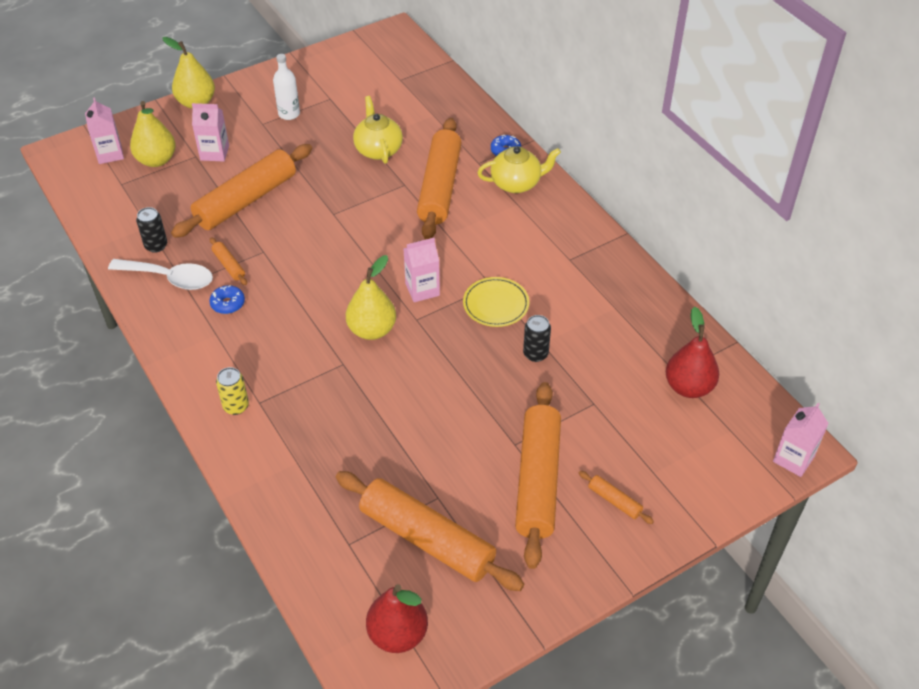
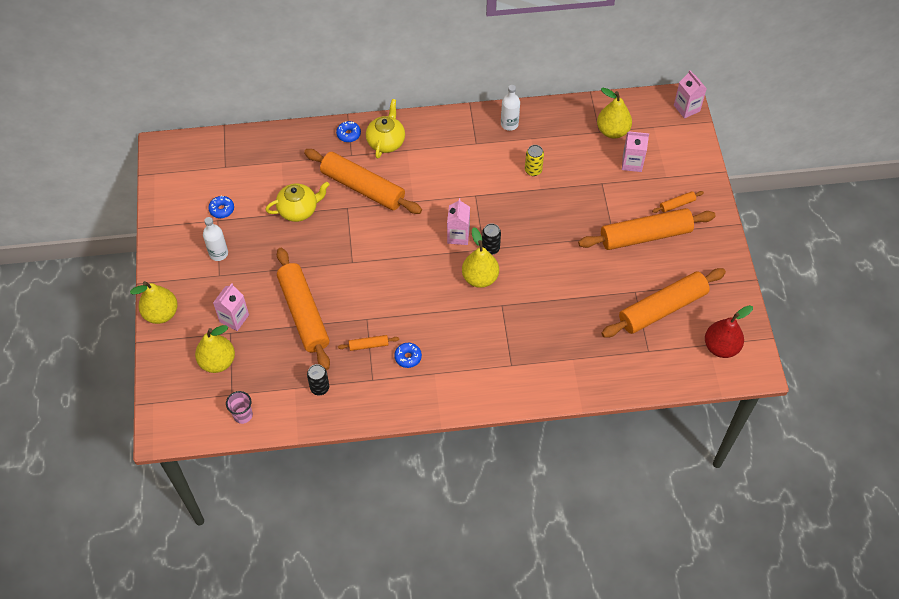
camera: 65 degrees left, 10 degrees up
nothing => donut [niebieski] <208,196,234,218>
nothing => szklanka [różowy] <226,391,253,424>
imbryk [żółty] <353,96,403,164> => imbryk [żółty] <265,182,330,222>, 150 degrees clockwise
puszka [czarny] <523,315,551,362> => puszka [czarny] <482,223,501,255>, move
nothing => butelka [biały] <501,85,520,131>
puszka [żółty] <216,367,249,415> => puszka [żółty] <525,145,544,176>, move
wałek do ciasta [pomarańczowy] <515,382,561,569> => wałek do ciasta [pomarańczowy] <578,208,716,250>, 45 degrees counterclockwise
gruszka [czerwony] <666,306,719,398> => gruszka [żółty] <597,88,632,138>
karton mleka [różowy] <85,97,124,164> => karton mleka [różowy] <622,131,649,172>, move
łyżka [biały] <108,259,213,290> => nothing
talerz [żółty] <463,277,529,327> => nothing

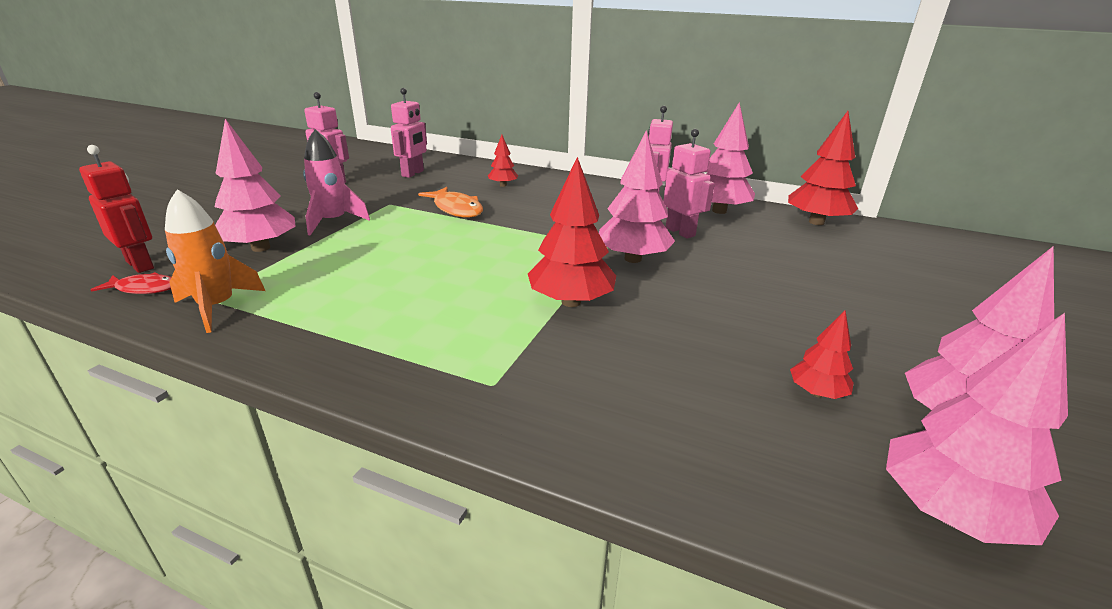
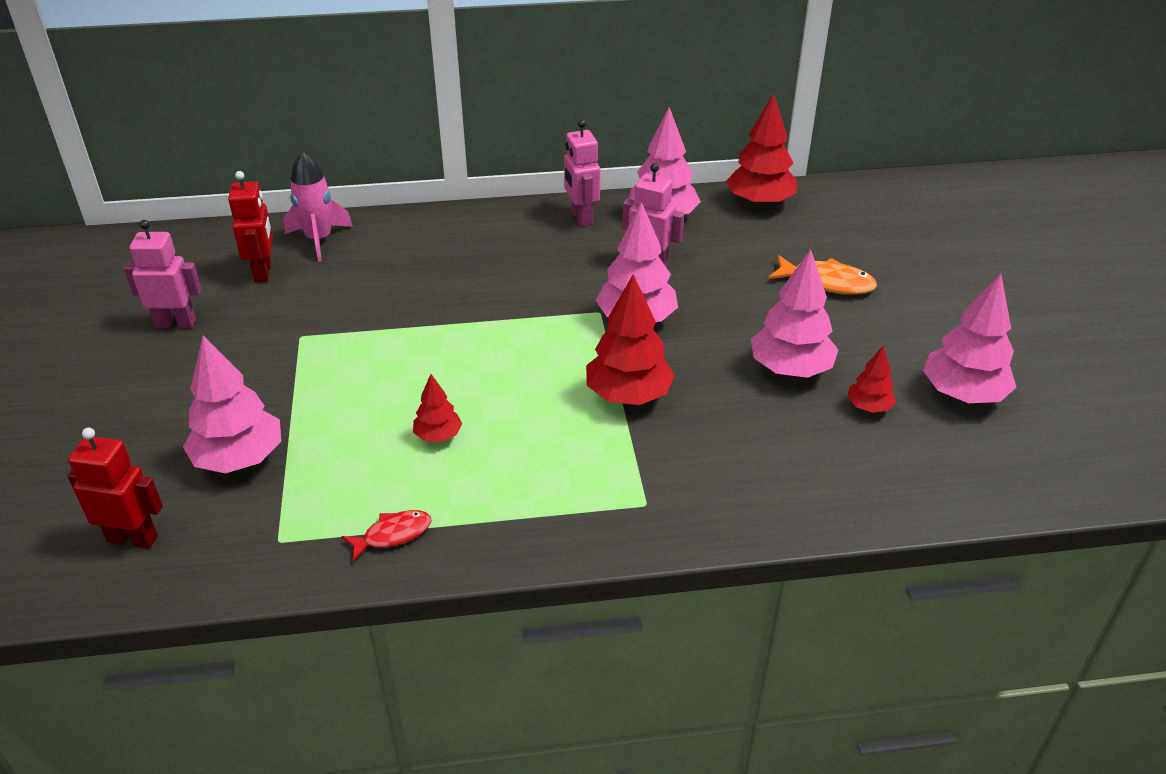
camera: 30 degrees left, 10 degrees up
robot [różowy] <391,88,427,178> => robot [czerwony] <228,171,273,283>
rakieta [różowy] <303,129,370,235> => rakieta [różowy] <284,151,353,262>, move
ryba [czerwony] <91,272,171,294> => ryba [czerwony] <341,510,432,562>, move
drzewko [czerwony] <488,135,518,187> => drzewko [czerwony] <413,374,462,442>, move
drzewko [różowy] <886,313,1068,545> => drzewko [różowy] <751,249,838,378>, move
ryba [pomarańczowy] <418,187,483,218> => ryba [pomarańczowy] <768,255,877,295>, move
rakieta [pomarańczowy] <165,189,265,333> => nothing

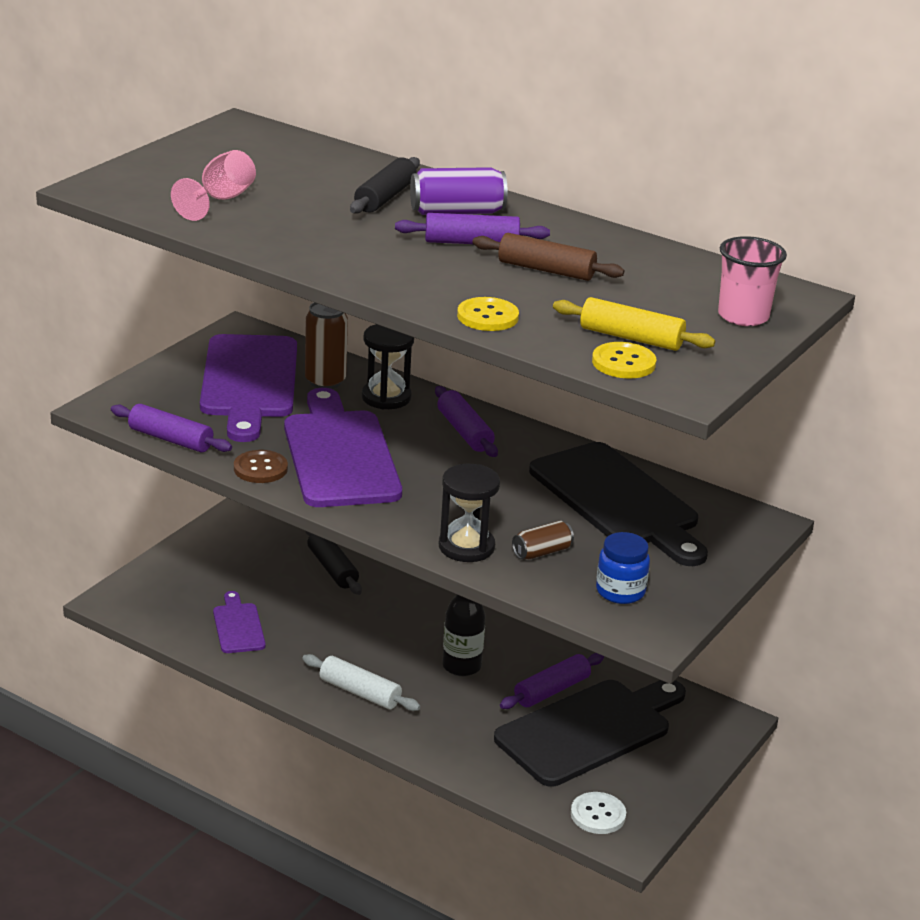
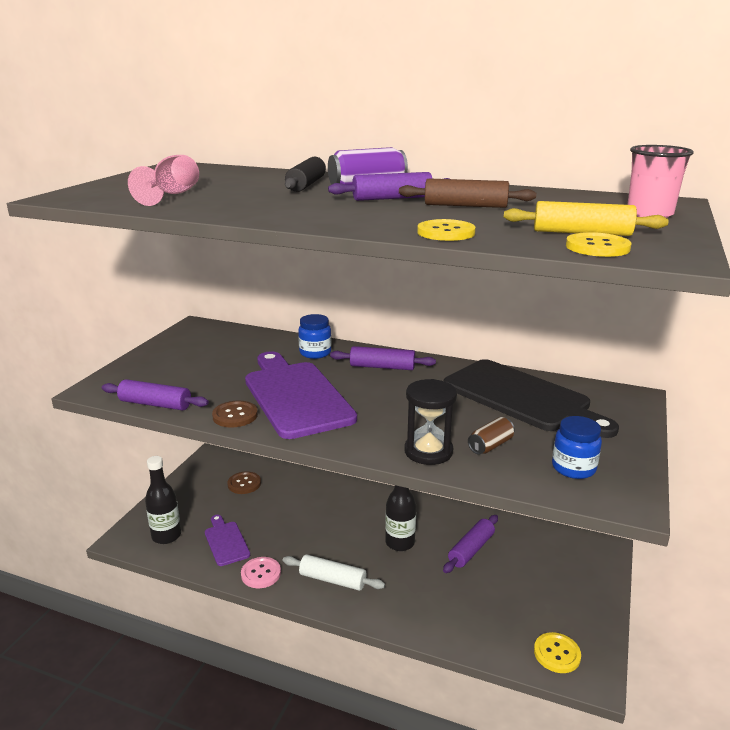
camera: 10 degrees left, 5 degrees down
nothing => butelka [czarny] <145,456,181,544>
nothing => guzik [brązowy] <227,471,261,494>
nothing => guzik [różowy] <241,557,281,588>
klepsydra [czarny] <362,324,414,409> => słoik [niebieski] <298,314,331,359>
wałek do ciasta [fioletowy] <435,386,498,457> => wałek do ciasta [fioletowy] <330,346,436,370>, 45 degrees counterclockwise
guzik [biały] <571,792,626,834> => guzik [żółty] <534,632,581,673>
deska do krojenia [fioletowy] <200,334,297,442> => nothing
puszka [brązowy] <305,302,348,389> => nothing
wałek do ciasta [czarny] <305,531,362,595> => nothing
deska do krojenia [czarny] <494,680,686,787> => nothing

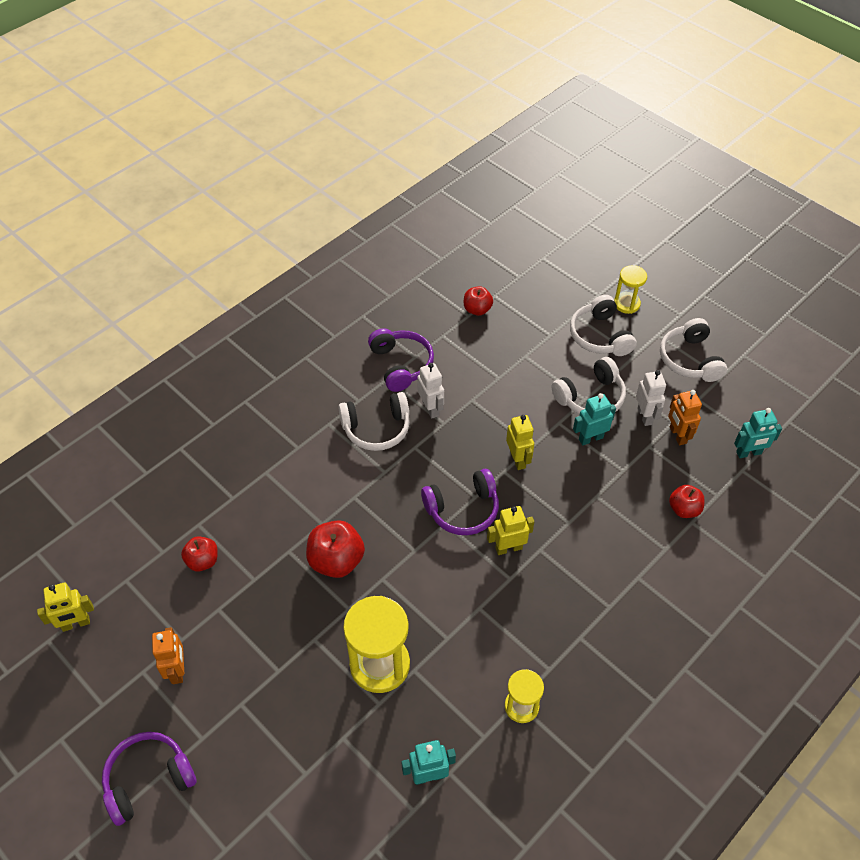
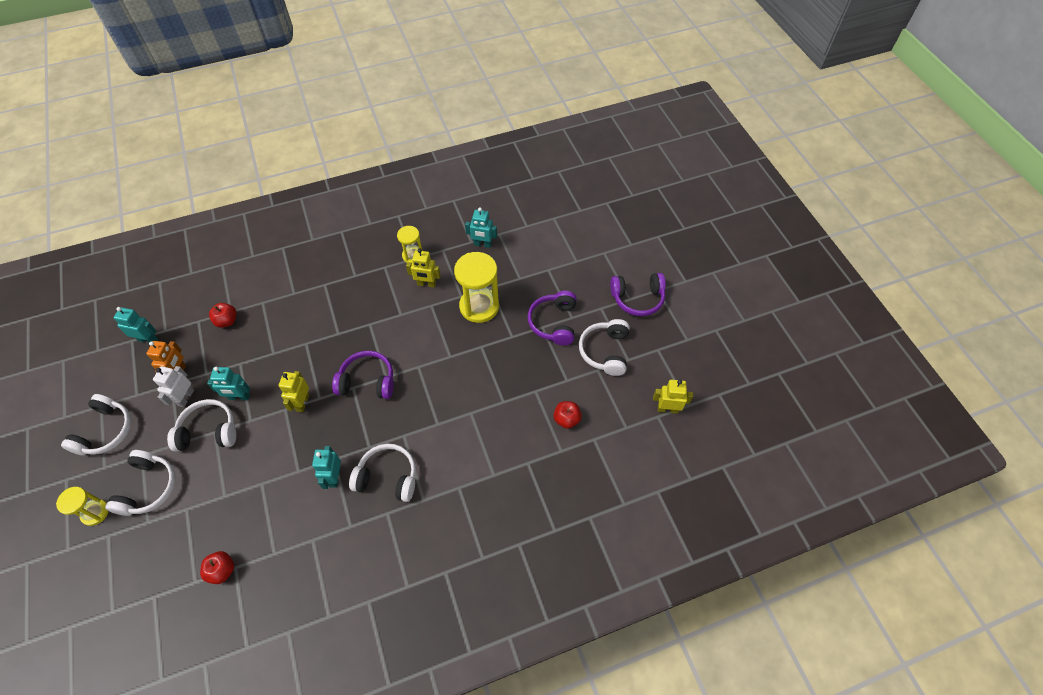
camera: 155 degrees left, 5 degrees up
robot [biały] <417,363,444,419> => robot [turkusowy] <312,446,341,489>
robot [żółty] <487,506,534,555> => robot [żółty] <406,249,441,288>, move
słuchawki [fioletowy] <368,328,434,392> => słuchawki [fioletowy] <528,291,577,346>, move
robot [pomarańczowy] <152,627,184,684> => słuchawki [biały] <579,319,630,376>
jabłko [czerwony] <306,520,365,578> => nothing

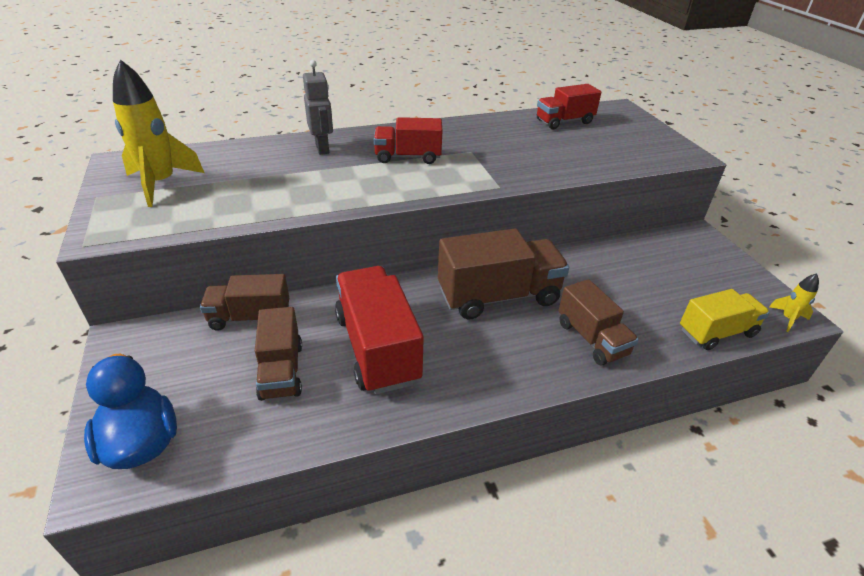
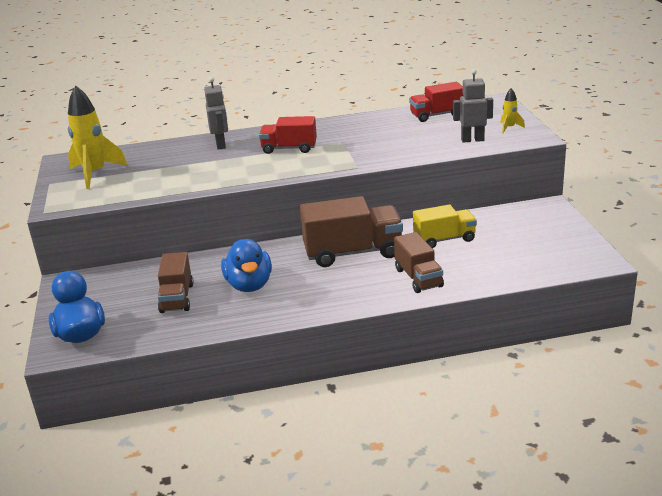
camera: 10 degrees right, 10 degrees down
ciężarówka [czerwony] <335,266,424,394> => kaczka [niebieski] <221,239,272,292>
ciężarówka [żółty] <680,289,770,350> => ciężarówka [żółty] <413,205,477,248>, move
nothing => robot [szary] <453,69,493,143>
rakieta [żółty] <769,273,819,332> => rakieta [żółty] <500,88,525,134>, move
ciężarówka [brązowy] <200,274,289,331> => nothing

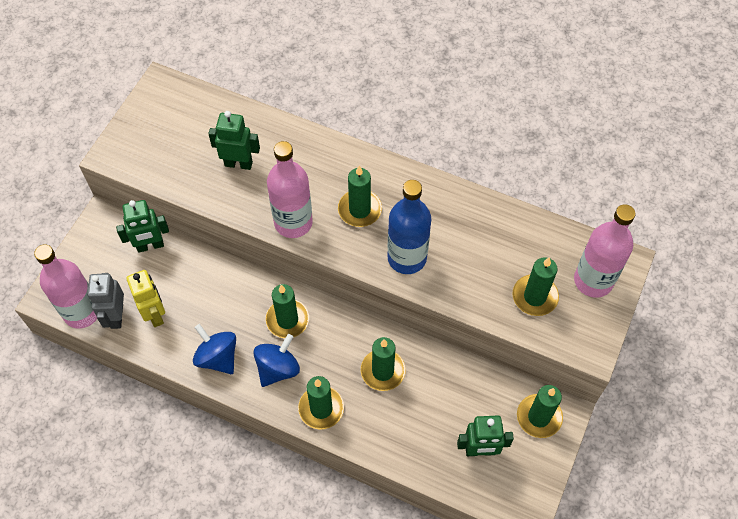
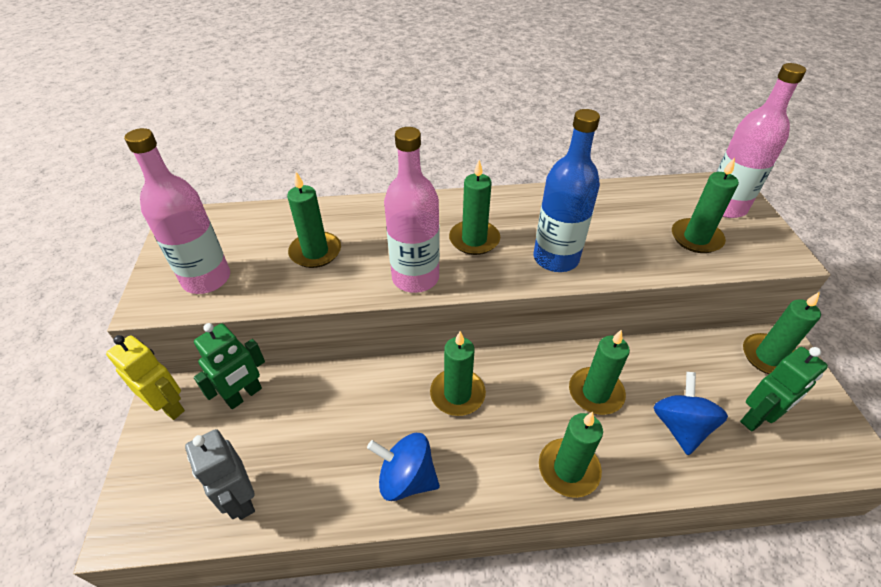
camera: 30 degrees left, 15 degrees down
robot [żółty] <126,270,165,327> => robot [żółty] <106,335,185,420>, move
butelka [różowy] <34,244,97,328> => butelka [różowy] <124,128,230,294>, move
robot [zielony] <208,111,260,170> => świeca [zielony] <287,172,341,268>
bączek [niebieski] <254,334,300,387> => bączek [niebieski] <653,372,728,455>, move

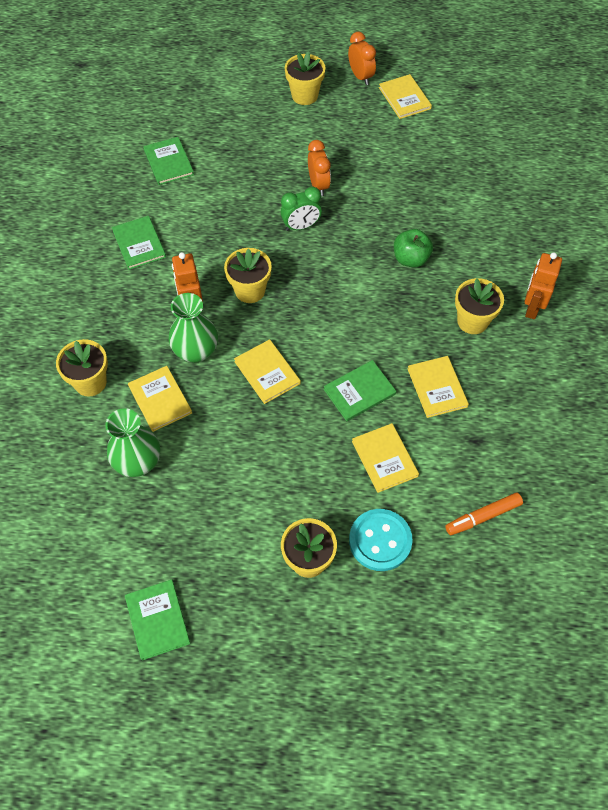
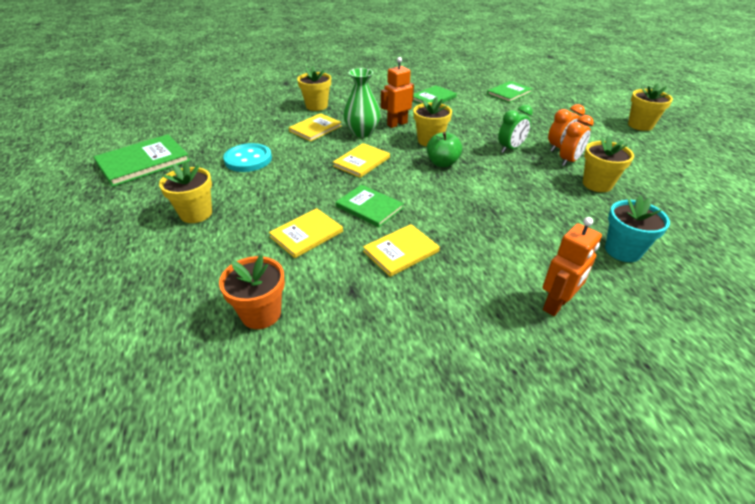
camera: 70 degrees right, 20 degrees down
książka [zielony] <125,579,191,660> => książka [zielony] <94,134,190,187>, x1.55
flamaster [pomarańczowy] <445,492,523,535> => doniczka [pomarańczowy] <219,255,285,329>
guzik [turkusowy] <349,509,412,571> => guzik [turkusowy] <223,143,272,172>, move
jabłko [zielony] <394,229,433,268> => jabłko [zielony] <427,132,462,167>, move
budzik [zielony] <281,187,322,231> => budzik [zielony] <498,104,533,153>, 90 degrees counterclockwise
robot [pomarańczowy] <525,252,562,319> => robot [pomarańczowy] <543,217,602,316>, 135 degrees clockwise
budzik [pomarańczowy] <348,32,376,85> => budzik [pomarańczowy] <560,115,594,166>, move
doniczka [żółty] <455,278,504,334> => doniczka [żółty] <583,135,634,192>, move
nothing => doniczka [turkusowy] <605,195,670,262>
wazon [zielony] <105,408,160,477> => nothing
książka [żółty] <379,74,432,119> => nothing

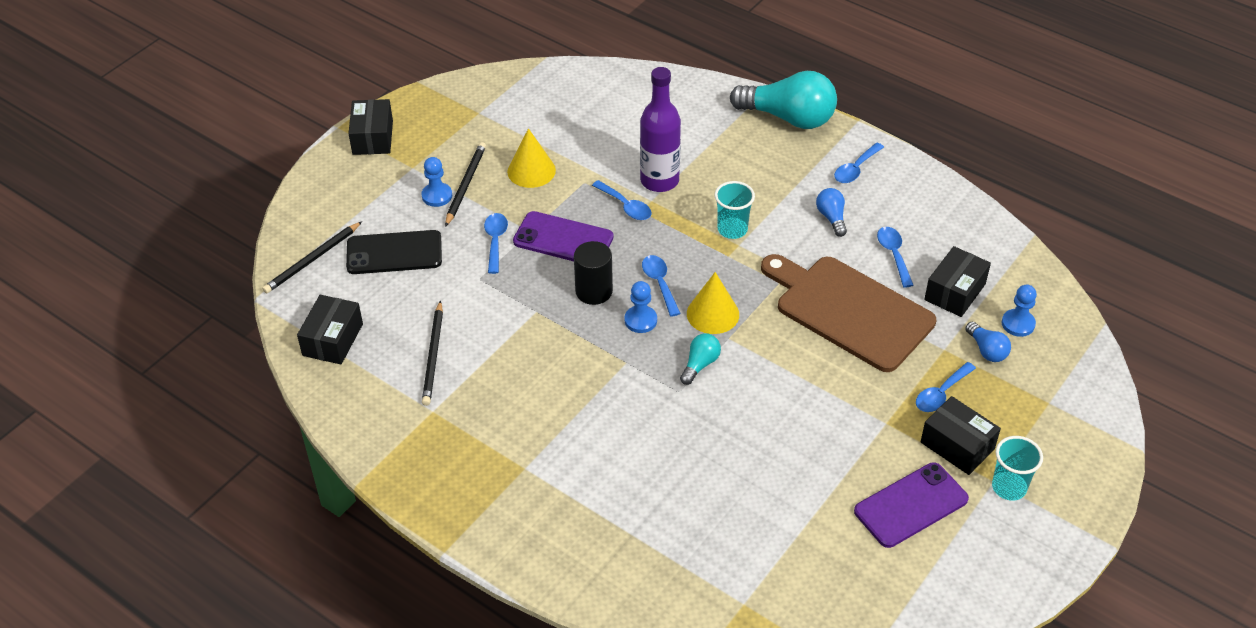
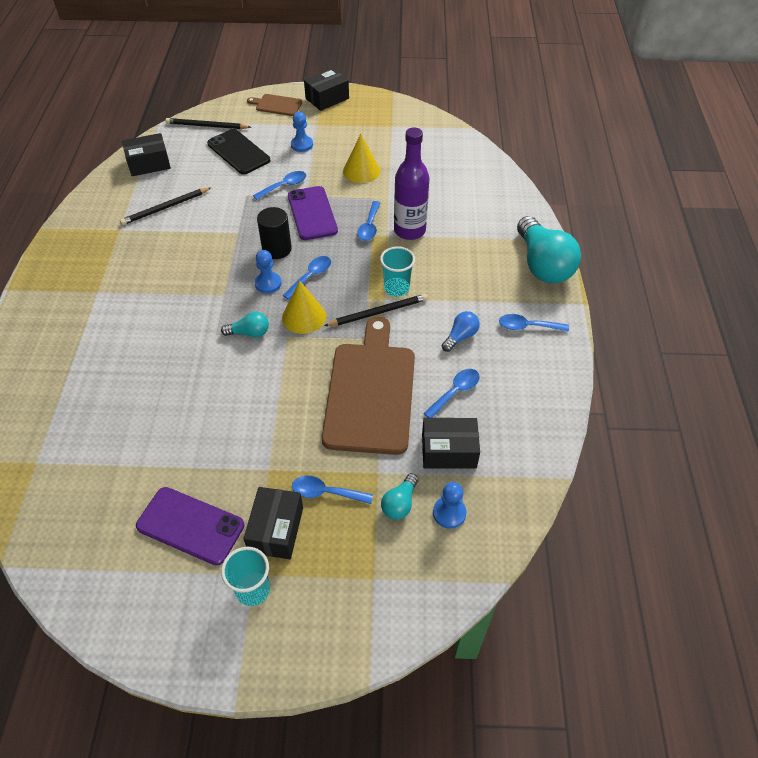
camera: 55 degrees right, 5 degrees up
nothing => deska do krojenia [brązowy] <247,94,302,116>
ołówek [czarny] <445,142,486,227> => ołówek [czarny] <324,294,428,326>, move
żarówka [niebieski] <965,322,1011,362> => żarówka [turkusowy] <381,473,418,520>

